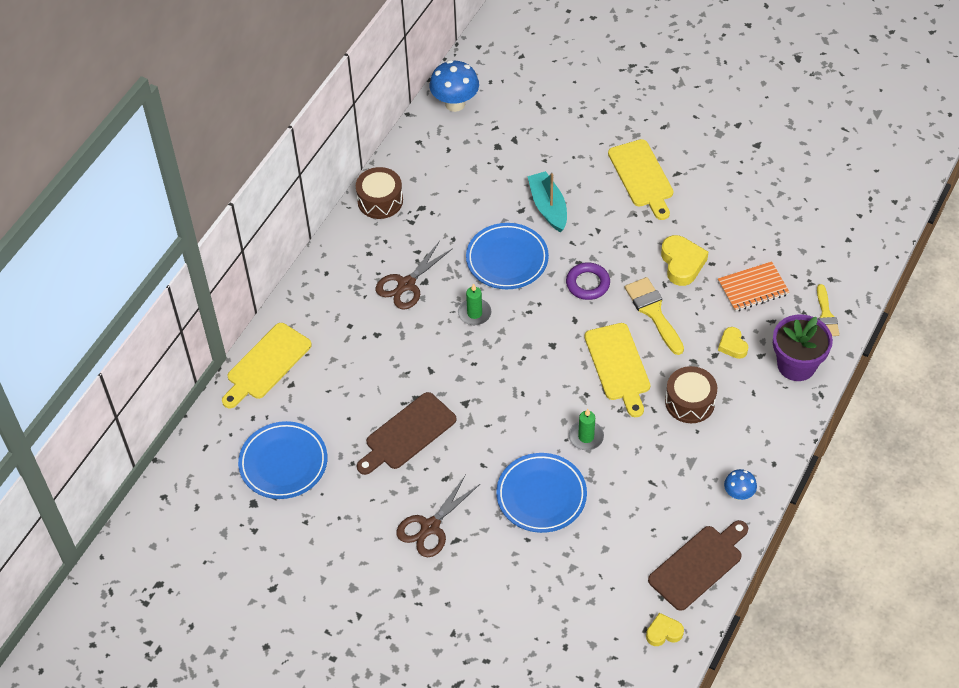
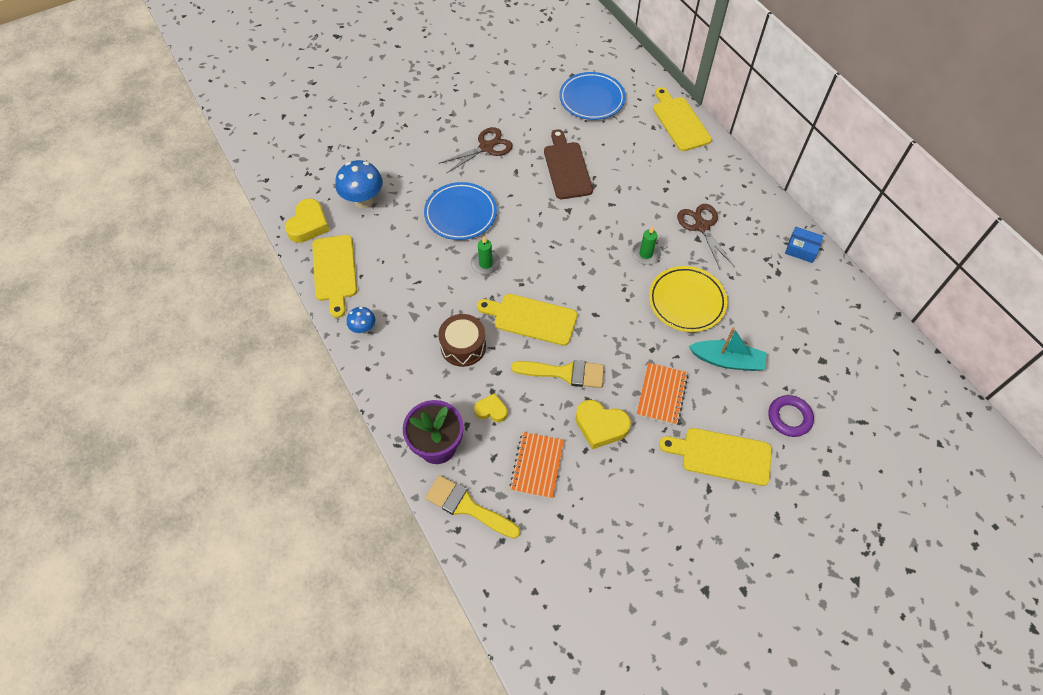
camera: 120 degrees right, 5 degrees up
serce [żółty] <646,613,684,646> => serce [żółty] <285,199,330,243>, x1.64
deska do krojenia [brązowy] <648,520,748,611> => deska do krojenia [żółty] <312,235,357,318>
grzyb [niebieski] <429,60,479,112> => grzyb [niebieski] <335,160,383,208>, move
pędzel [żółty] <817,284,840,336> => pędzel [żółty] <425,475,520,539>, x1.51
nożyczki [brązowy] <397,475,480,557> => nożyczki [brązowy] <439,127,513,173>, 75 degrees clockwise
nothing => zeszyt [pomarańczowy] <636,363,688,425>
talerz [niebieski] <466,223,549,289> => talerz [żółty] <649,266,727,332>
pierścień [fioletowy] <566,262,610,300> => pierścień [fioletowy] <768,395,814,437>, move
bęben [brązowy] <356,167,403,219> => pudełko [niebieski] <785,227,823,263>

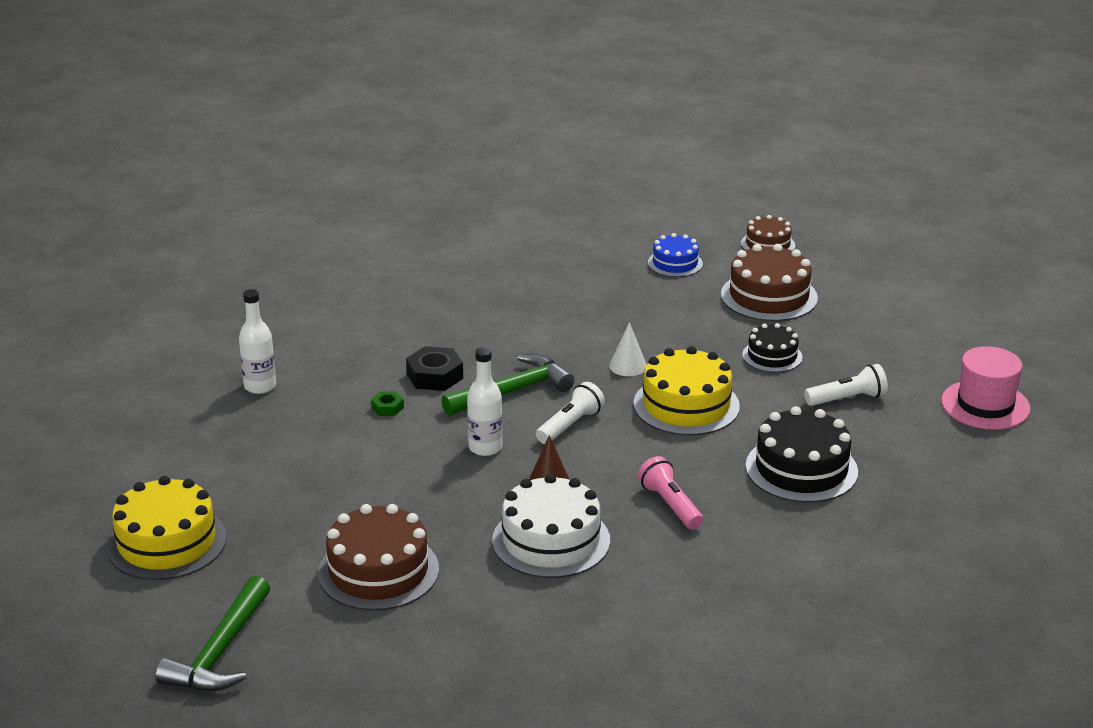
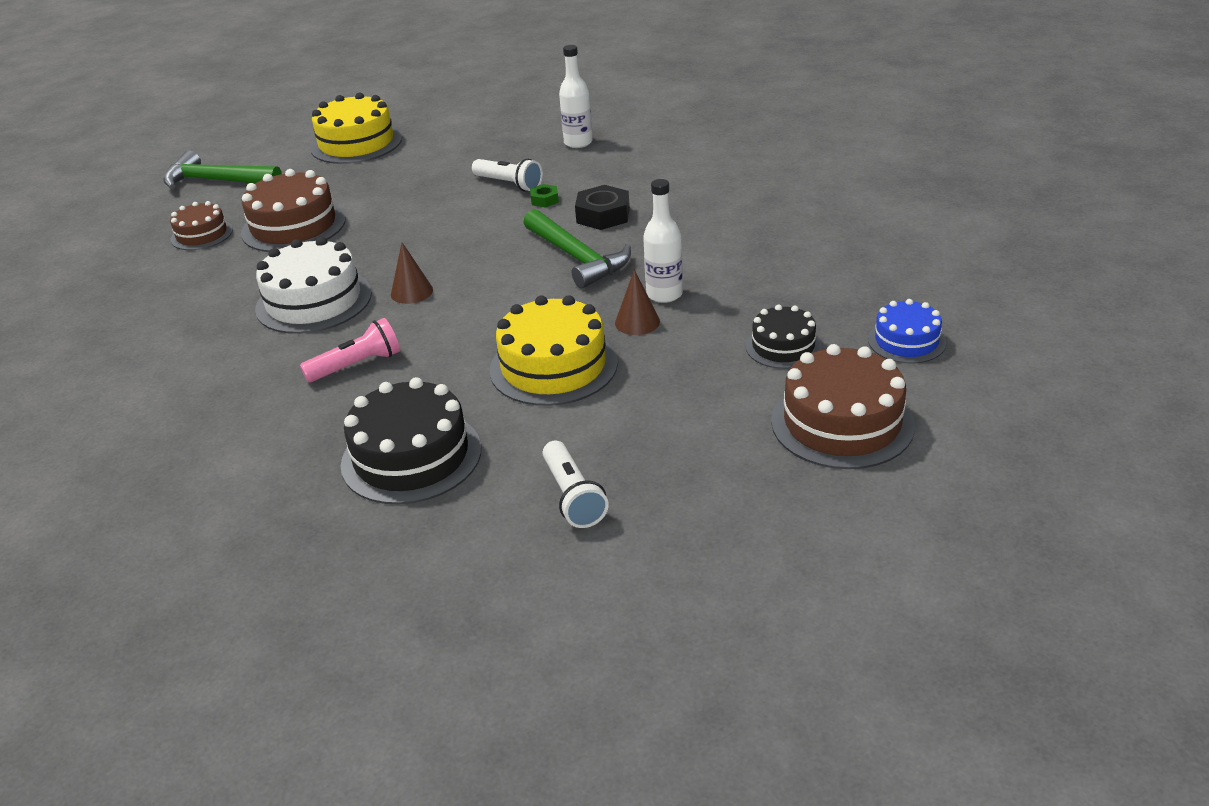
camera: 90 degrees right, 5 degrees up
tort [brązowy] <741,215,795,251> => tort [brązowy] <170,201,233,250>, move
latarka [biały] <536,382,605,444> => latarka [biały] <472,159,543,192>, move
stożek [biały] <609,322,647,376> => stożek [brązowy] <615,270,660,335>
butelka [biały] <467,347,503,456> => butelka [biały] <643,179,683,303>, move
tort [czarny] <742,323,803,372> => tort [czarny] <745,304,822,369>, move
kapelusz [różowy] <941,346,1031,430> => nothing

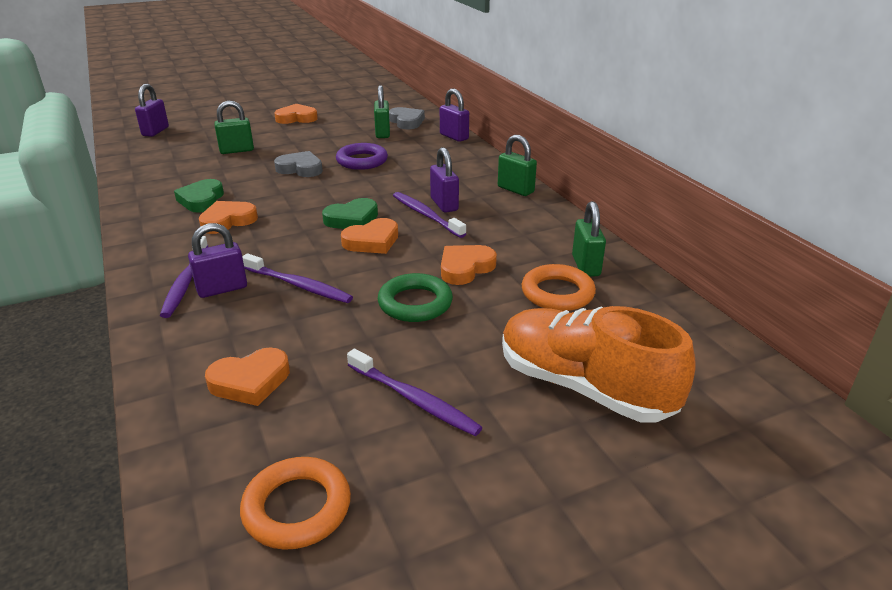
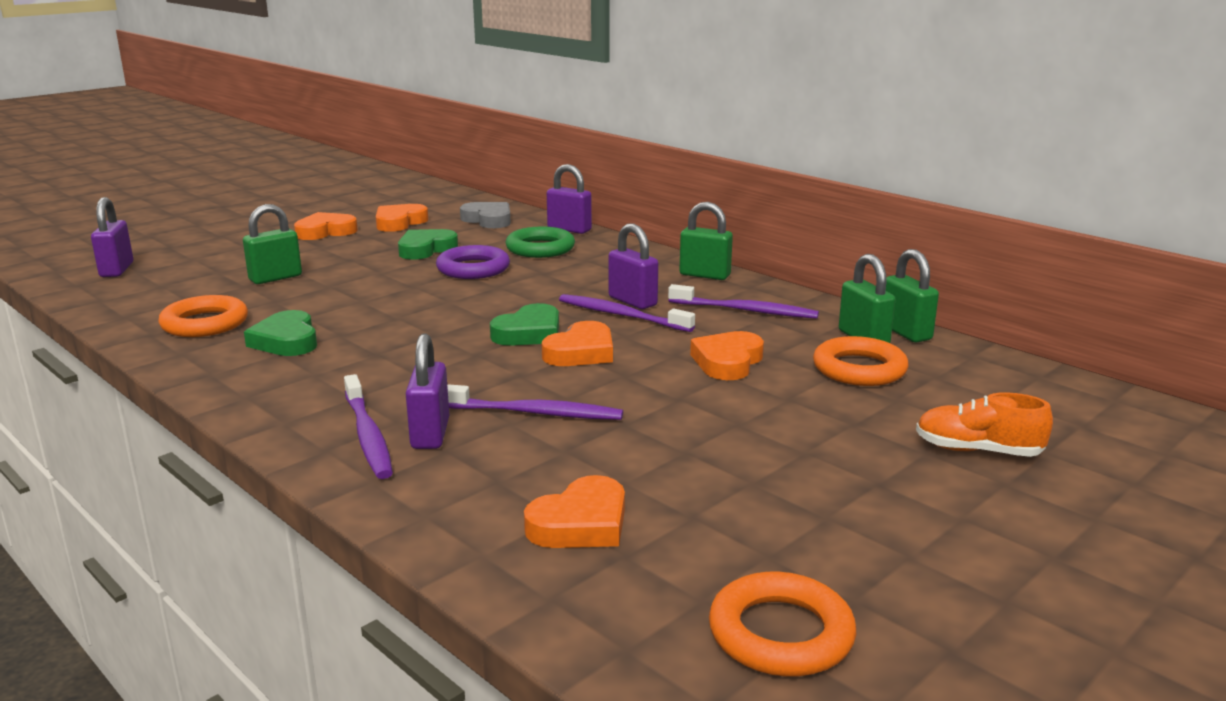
camera: 20 degrees left, 10 degrees down
nothing => pierścień [pomarańczowy] <158,295,248,337>
serce [pomarańczowy] <199,201,258,234> => serce [pomarańczowy] <376,204,428,232>, move
nothing => serce [zielony] <398,229,458,260>
kłódka [fioletowy] <188,223,247,298> => kłódka [fioletowy] <406,333,449,449>, 45 degrees counterclockwise
pierścień [zielony] <378,273,453,322> => pierścień [zielony] <505,227,575,258>, move
szczoteczka do zębów [fioletowy] <347,349,483,436> => szczoteczka do zębów [fioletowy] <668,284,819,319>, move
kłódka [zielony] <374,85,390,138> => kłódka [zielony] <886,249,939,342>, move
but [pomarańczowy] <502,306,696,422> => but [pomarańczowy] <916,392,1053,457>, x0.52
serce [szary] <274,151,323,177> => nothing

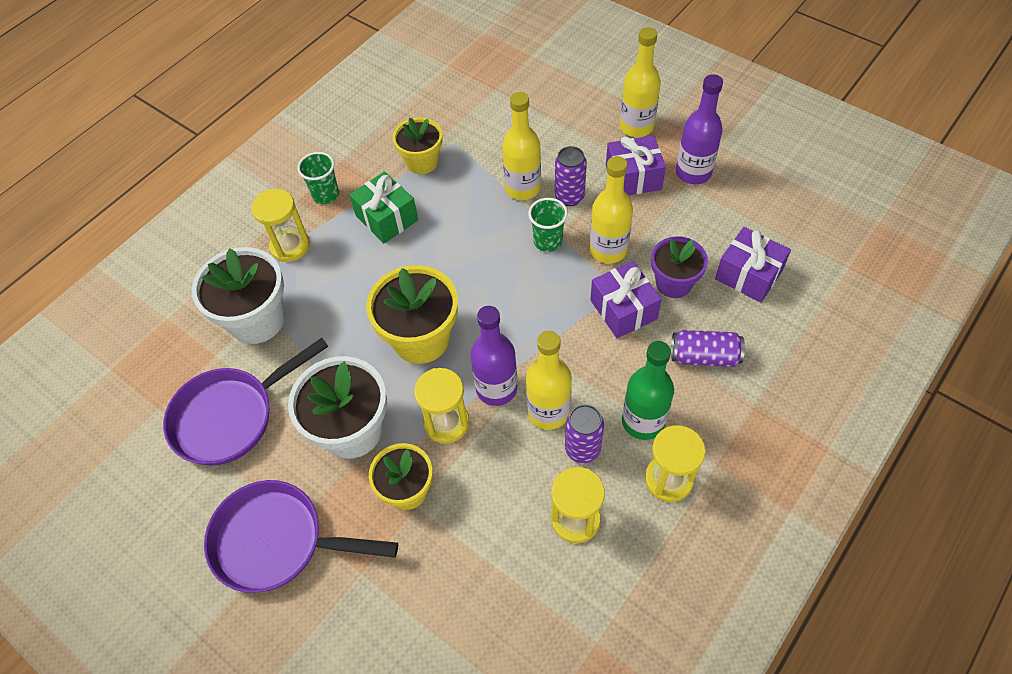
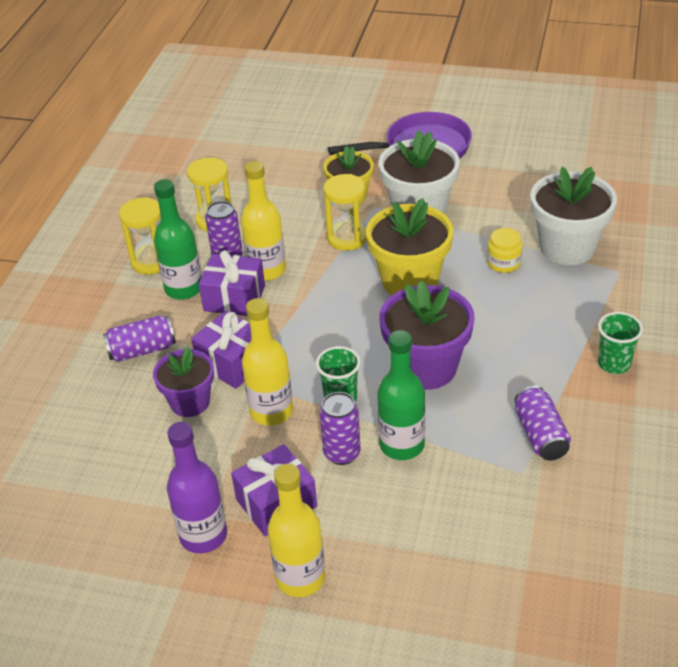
camera: 155 degrees right, 15 degrees down
prezent [fioletowy] <715,227,791,302> => prezent [fioletowy] <199,250,265,316>, move
butelka [żółty] <502,92,541,200> => butelka [zielony] <377,330,425,460>
nothing => doniczka [fioletowy] <379,280,475,390>
nothing => słoik [żółty] <487,228,522,273>
doniczka [żółty] <393,118,443,174> => puszka [fioletowy] <514,386,571,461>
patelnia [fioletowy] <163,338,329,465> => nothing
klepsydra [żółty] <251,189,310,262> => nothing
prezent [zielony] <349,172,418,243> => nothing
butelka [fioletowy] <470,306,517,406> => nothing

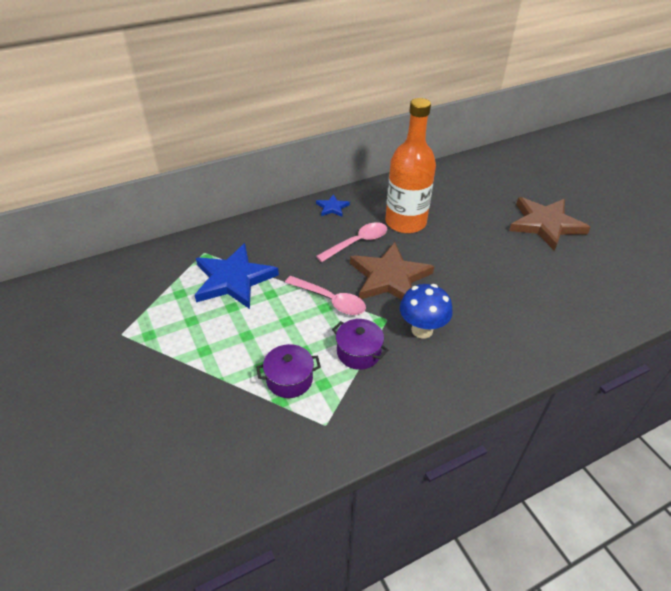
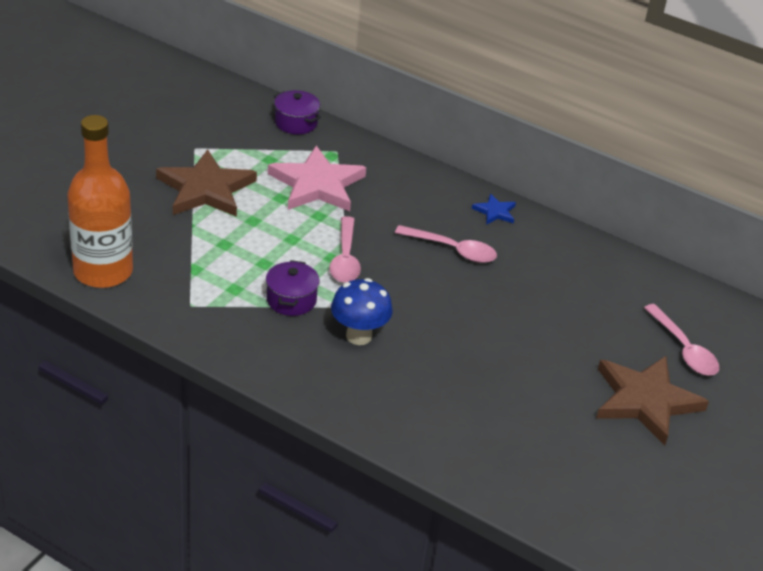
camera: 55 degrees right, 5 degrees down
butelka [pomarańczowy] <385,98,436,234> => butelka [pomarańczowy] <67,115,133,288>, move
gwiazda [brązowy] <350,242,434,300> => gwiazda [brązowy] <156,149,257,217>, move
gwiazda [niebieski] <195,243,279,309> => gwiazda [różowy] <268,145,366,211>
garnek [fioletowy] <256,344,321,398> => garnek [fioletowy] <274,90,321,134>, move
nothing => łyżka [różowy] <644,304,719,375>

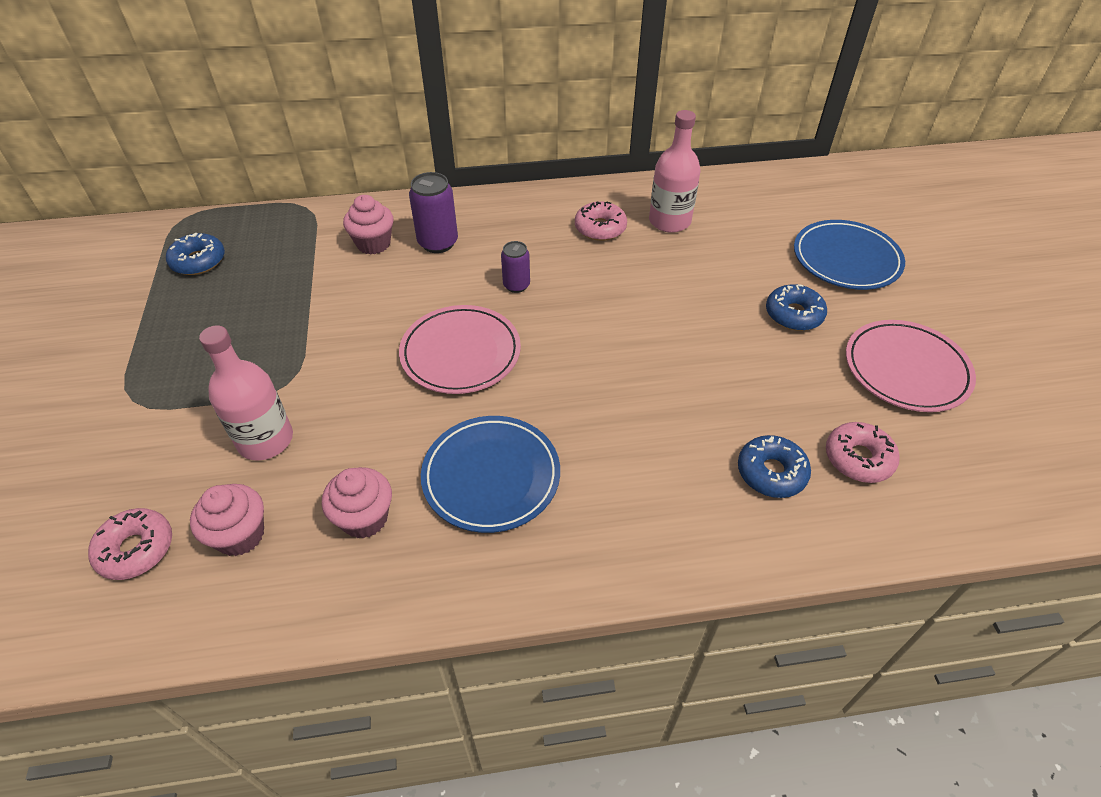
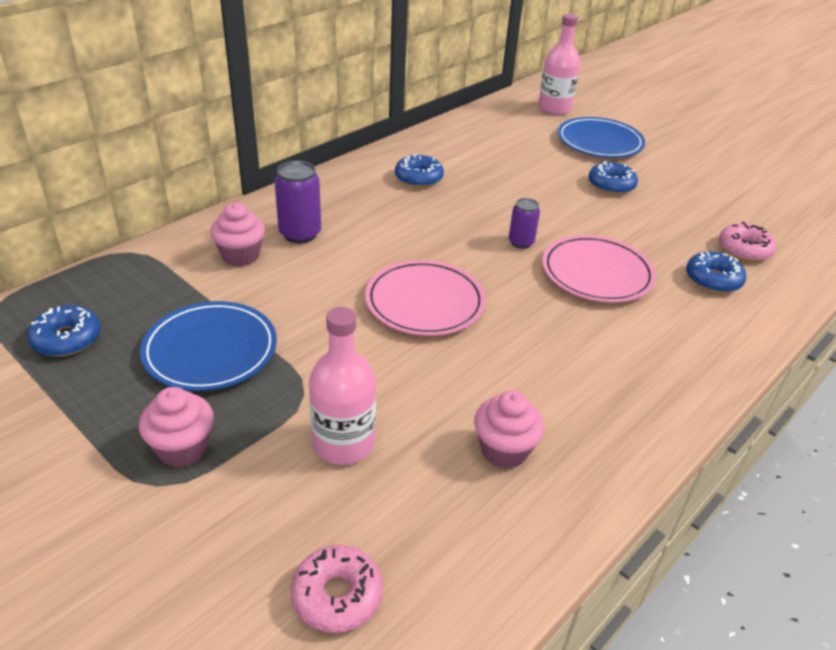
camera: 40 degrees left, 10 degrees down
muffinka [różowy] <190,484,264,556> => muffinka [różowy] <139,387,214,467>, move
talerz [niebieski] <421,416,560,533> => talerz [niebieski] <140,301,277,391>, move
donut [różowy] <575,201,627,241> => donut [niebieski] <395,154,444,188>
puszka [fioletowy] <501,241,530,293> => puszka [fioletowy] <509,198,540,249>, move
butelka [różowy] <649,110,701,233> => butelka [różowy] <538,14,580,115>, move
talerz [różowy] <846,320,976,412> => talerz [różowy] <542,235,656,303>, move

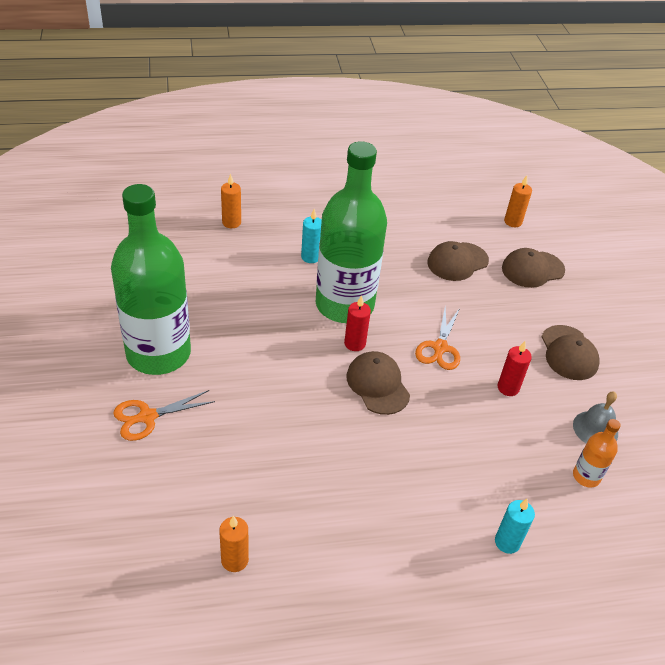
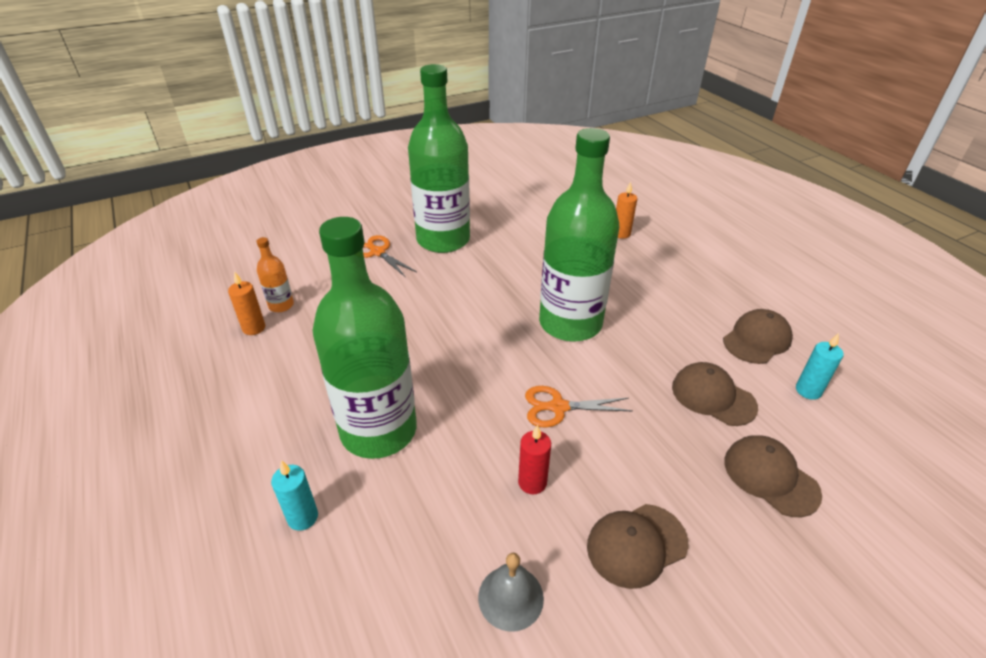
camera: 75 degrees right, 5 degrees down
butelka [pomarańczowy] <573,419,621,488> => butelka [pomarańczowy] <256,237,294,312>, move
nothing => butelka [zielony] <313,217,417,459>
czapka [brązowy] <347,351,410,415> => czapka [brązowy] <723,309,793,364>, move
świeca [turkusowy] <301,209,322,263> => świeca [turkusowy] <796,333,844,400>, move
świeca [czerwony] <344,295,371,351> => nothing
świeca [pomarańczowy] <504,175,532,227> => nothing

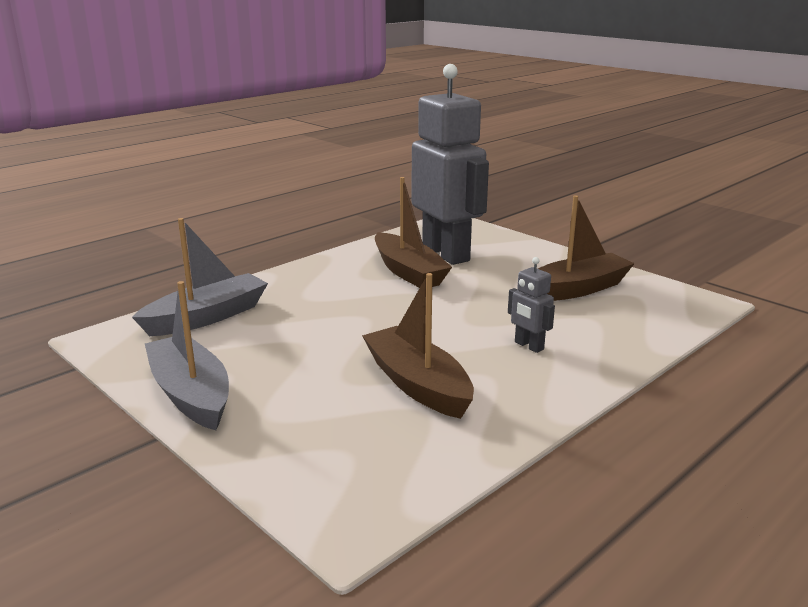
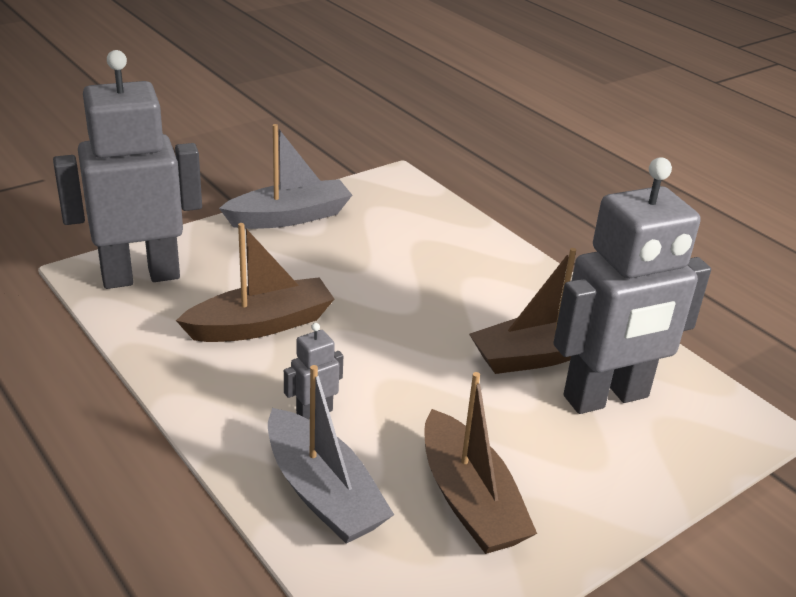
camera: 95 degrees right, 10 degrees up
nothing => robot [szary] <53,50,202,289>
łódka [szary] <132,218,268,336> => łódka [szary] <268,365,394,544>, move

